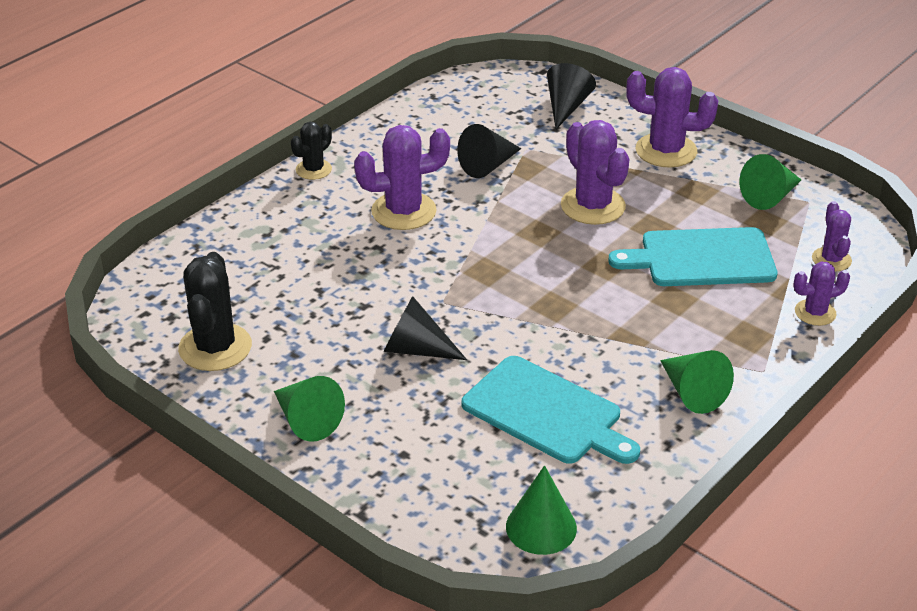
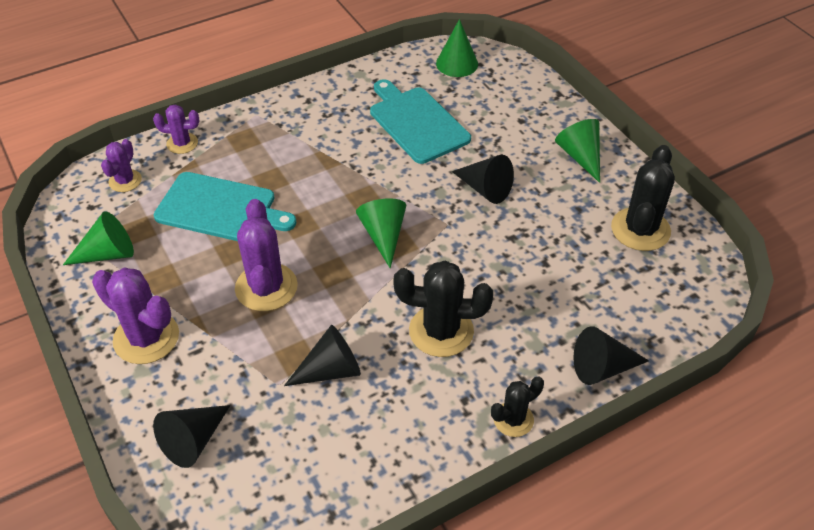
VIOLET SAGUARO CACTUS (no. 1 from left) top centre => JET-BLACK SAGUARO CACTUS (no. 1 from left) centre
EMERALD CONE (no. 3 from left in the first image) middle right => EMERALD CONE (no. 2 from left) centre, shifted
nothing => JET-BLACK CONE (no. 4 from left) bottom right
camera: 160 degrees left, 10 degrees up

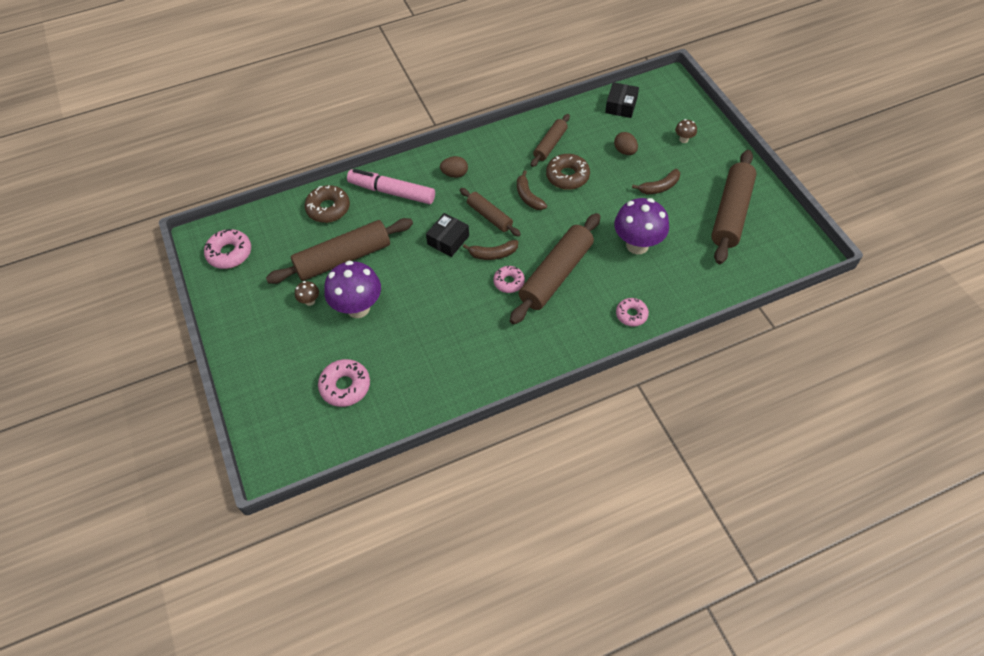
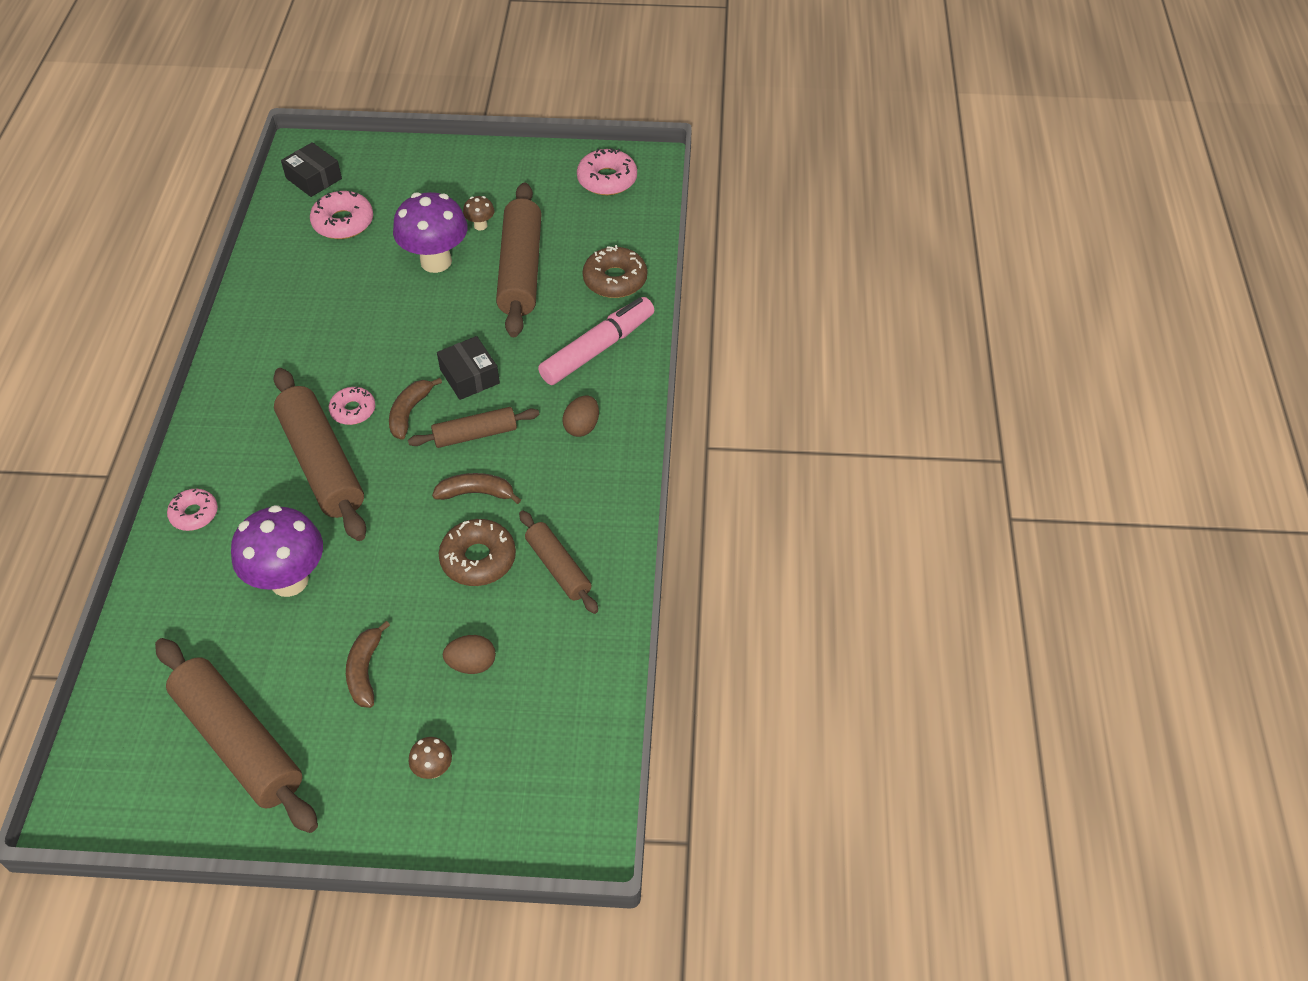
JET-BLACK PARCEL (no. 2 from left in the first image) top centre => JET-BLACK PARCEL (no. 1 from left) top left, shifted
camera: 115 degrees right, 5 degrees down

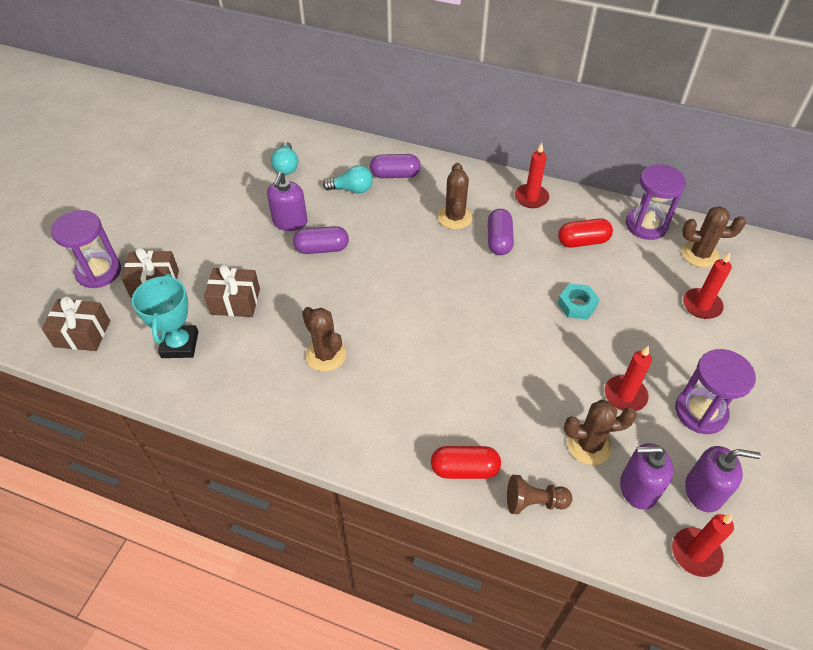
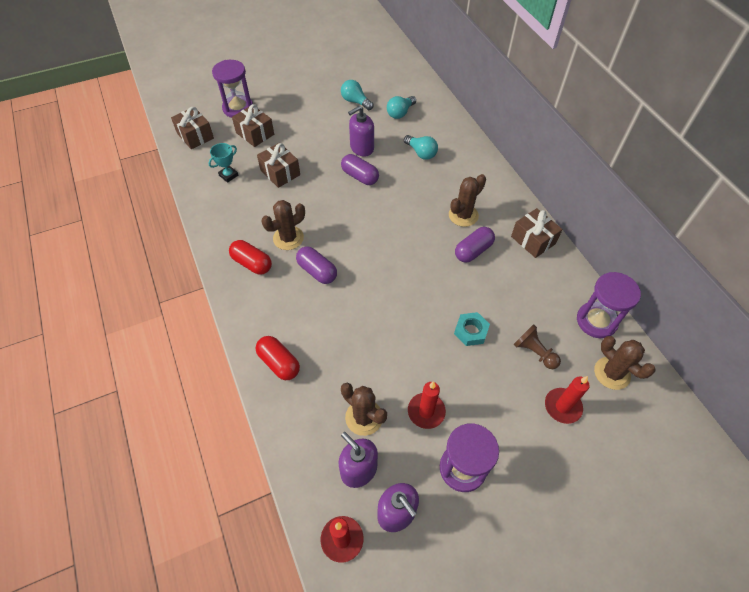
CRIMSON PILLAR CANDLE (no. 1 from left) top centre => BROWN GIFT (no. 4 from left) middle right
VIOLET PILL (no. 2 from left in the first image) top centre => VIOLET PILL (no. 1 from left) centre, shifted
CRIMSON PILL (no. 2 from left in the first image) middle right => CRIMSON PILL (no. 1 from left) centre, shifted
TURQUOISE PRIZE CUP middle left => TURQUOISE PRIZE CUP top left, x0.61
BROWN SAGUARO CACTUS (no. 1 from left) centre, 45 degrees clockwise
BROWN GAME PAWN bottom centre => BROWN GAME PAWN middle right, shifted
nothing => TURQUOISE BULB (no. 1 from left) top centre
camera: 45 degrees right, 5 degrees up

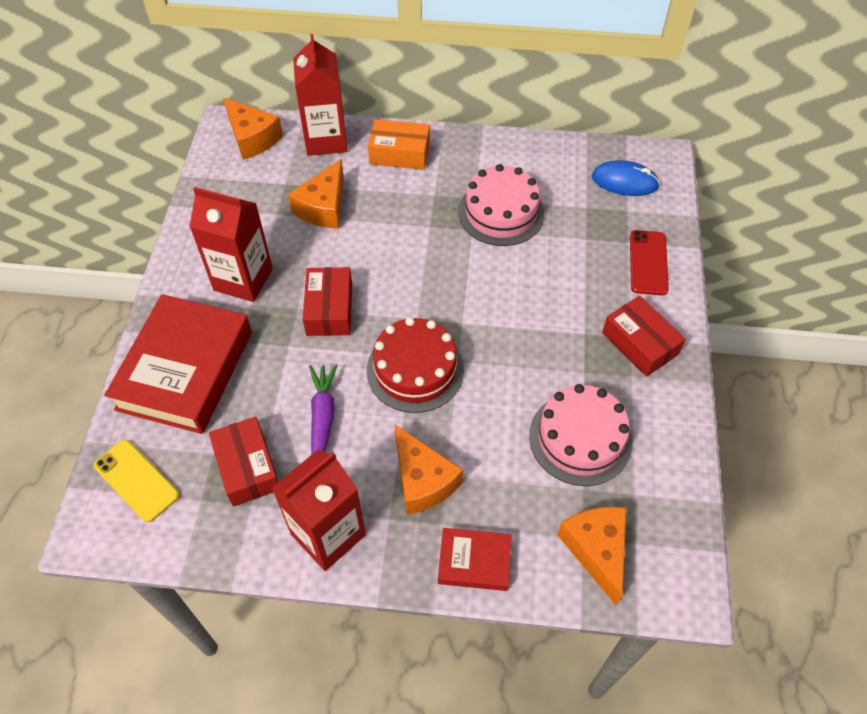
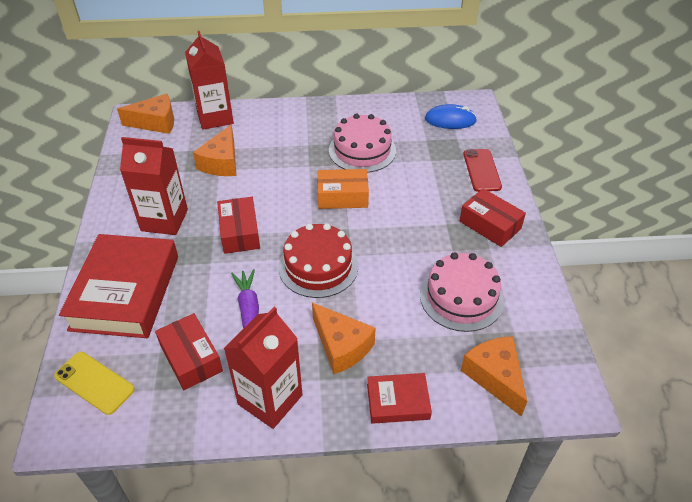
BRIGHT ORANGE CHEESE WEDGE (no. 1 from left) top left, 45 degrees counterclockwise
BRIGHT ORANGE PARCEL top centre => BRIGHT ORANGE PARCEL centre, shifted
camera: 10 degrees left, 10 degrees down

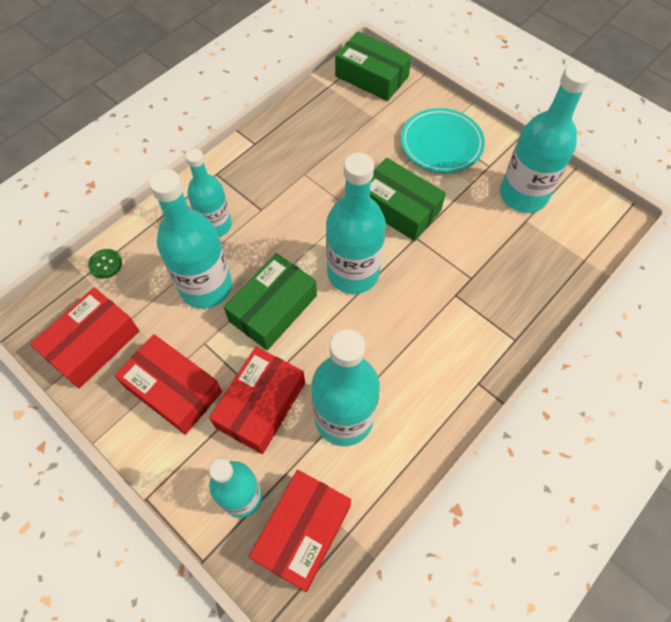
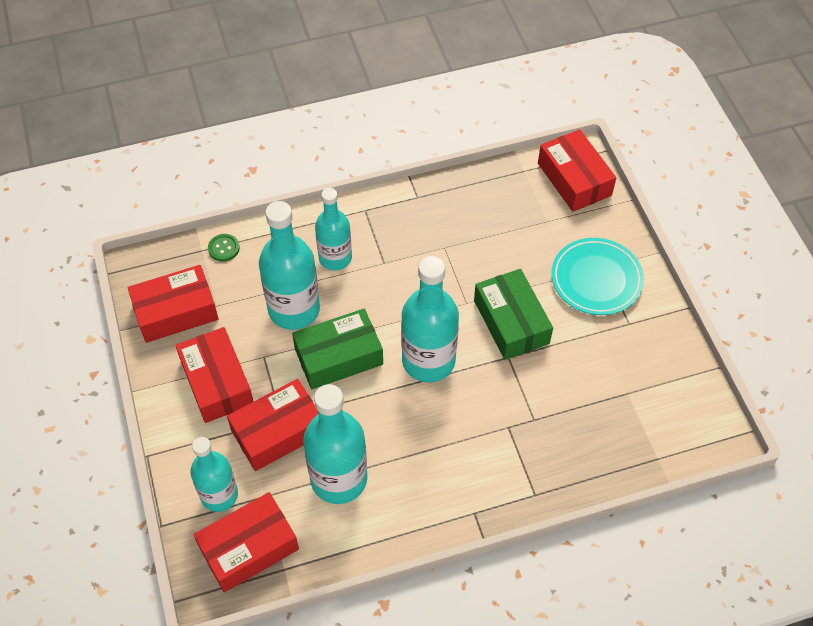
EMERALD PARCEL (no. 2 from left) top centre => CRIMSON PARCEL (no. 5 from left) top right
TURQUOISE DRINK BOTTLE (no. 6 from left) top right => nothing
camera: 30 degrees right, 5 degrees down

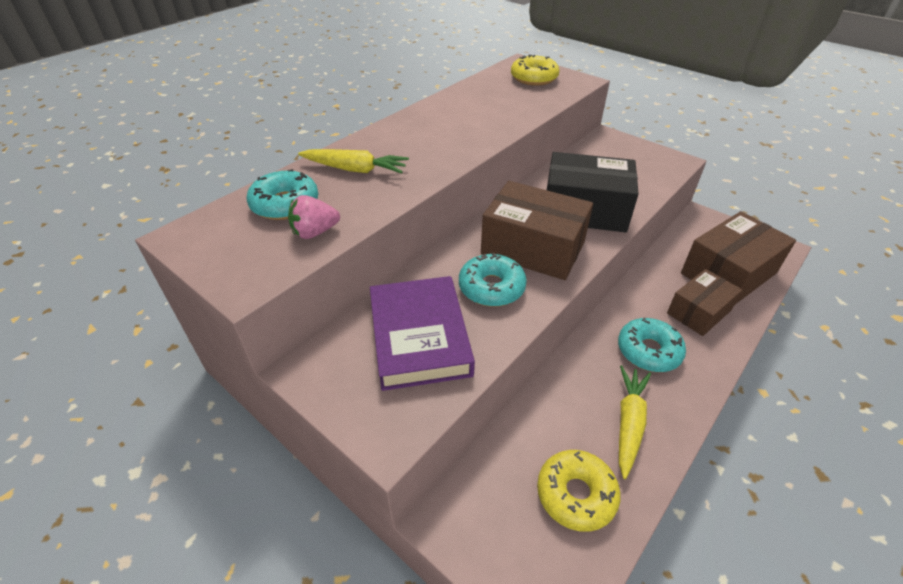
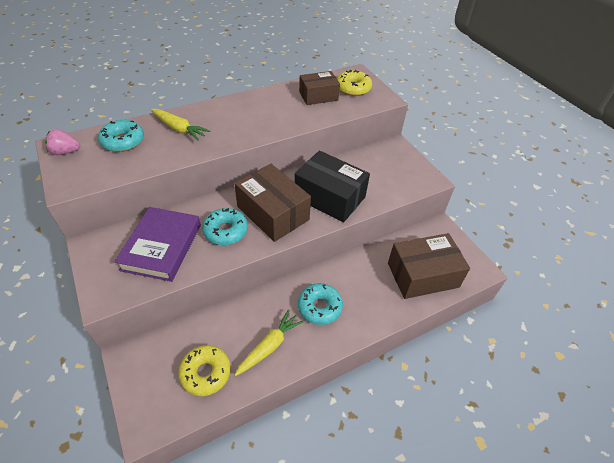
PINK BERRY centre => PINK BERRY top left, shifted
BROWN PARCEL (no. 2 from left) middle right => BROWN PARCEL (no. 2 from left) top centre, shifted
camera: 20 degrees right, 5 degrees up

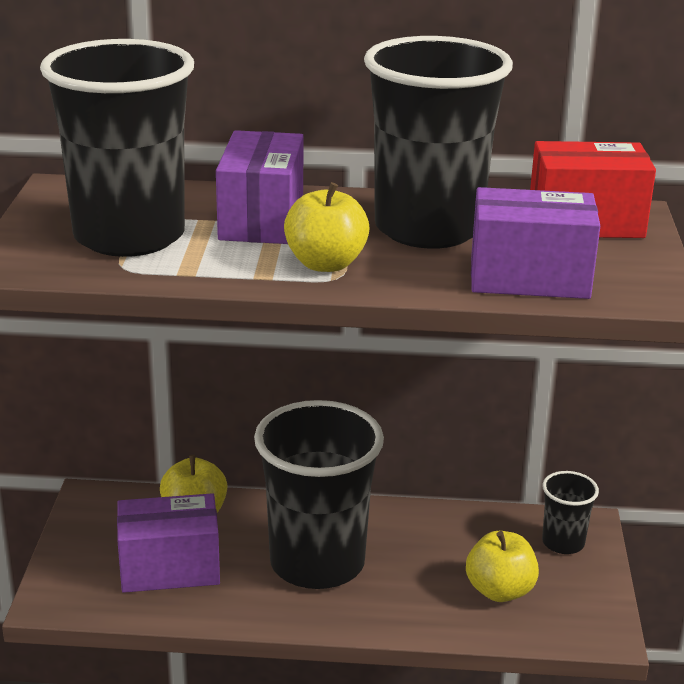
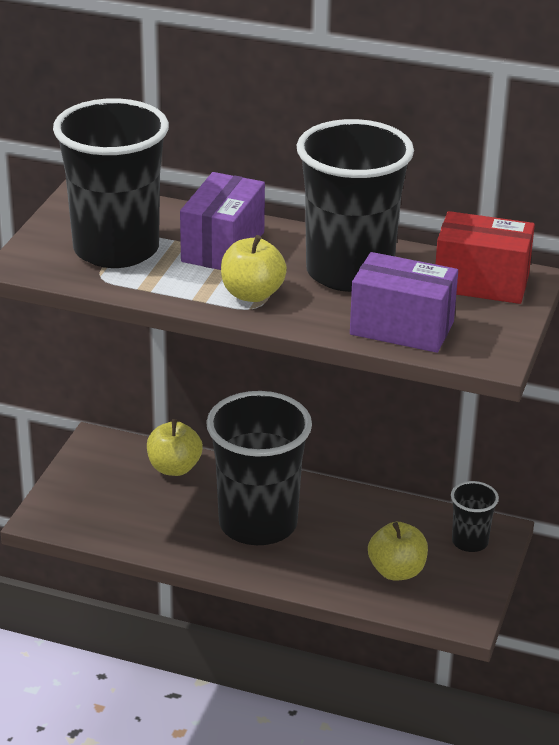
VIOLET PARCEL (no. 1 from left) bottom left => nothing
camera: 15 degrees right, 5 degrees up

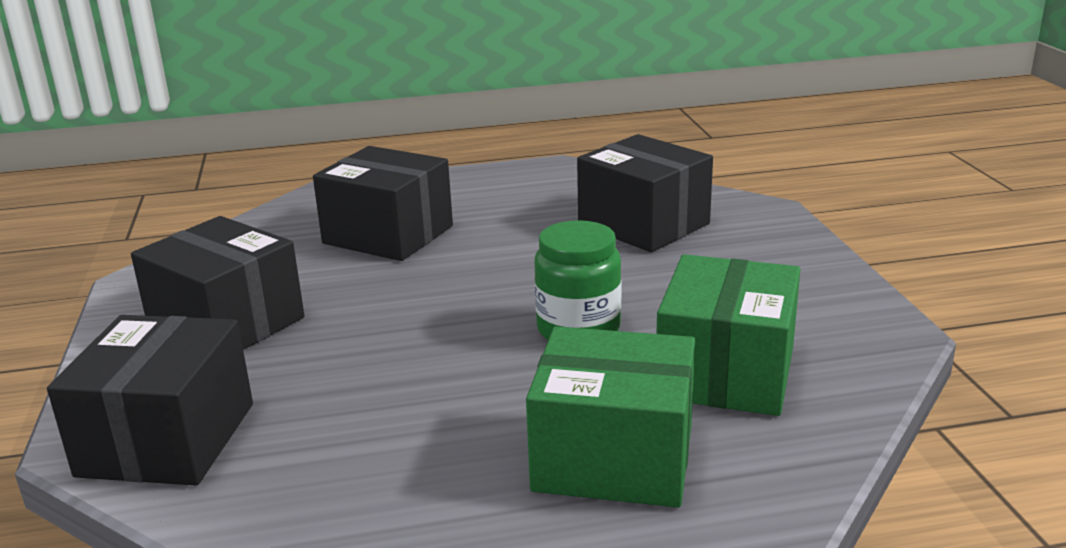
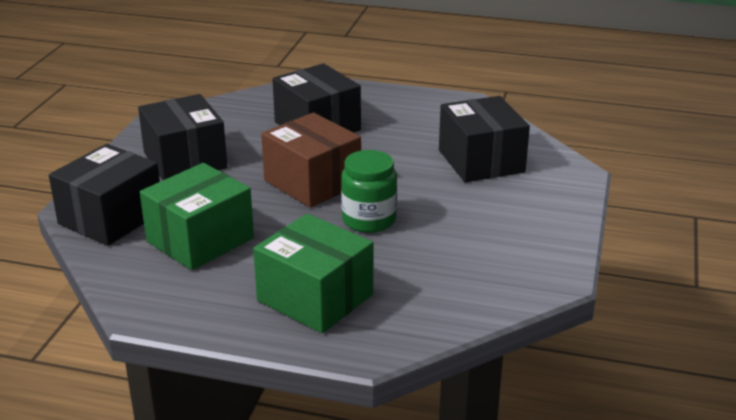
EMERALD PARCEL (no. 2 from left in the first image) middle right => EMERALD PARCEL (no. 1 from left) middle left, shifted
nothing => BROWN PARCEL centre
camera: 25 degrees right, 5 degrees up

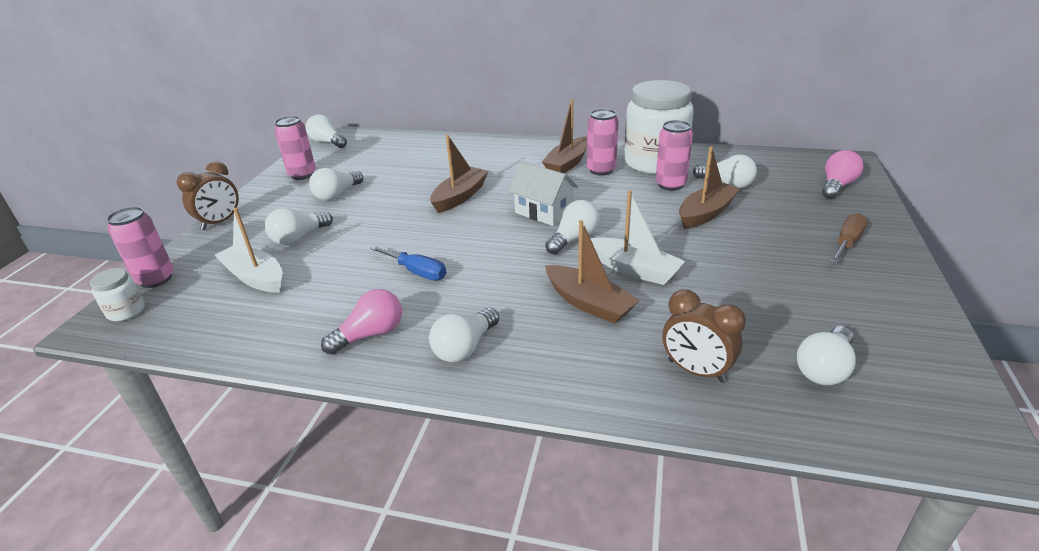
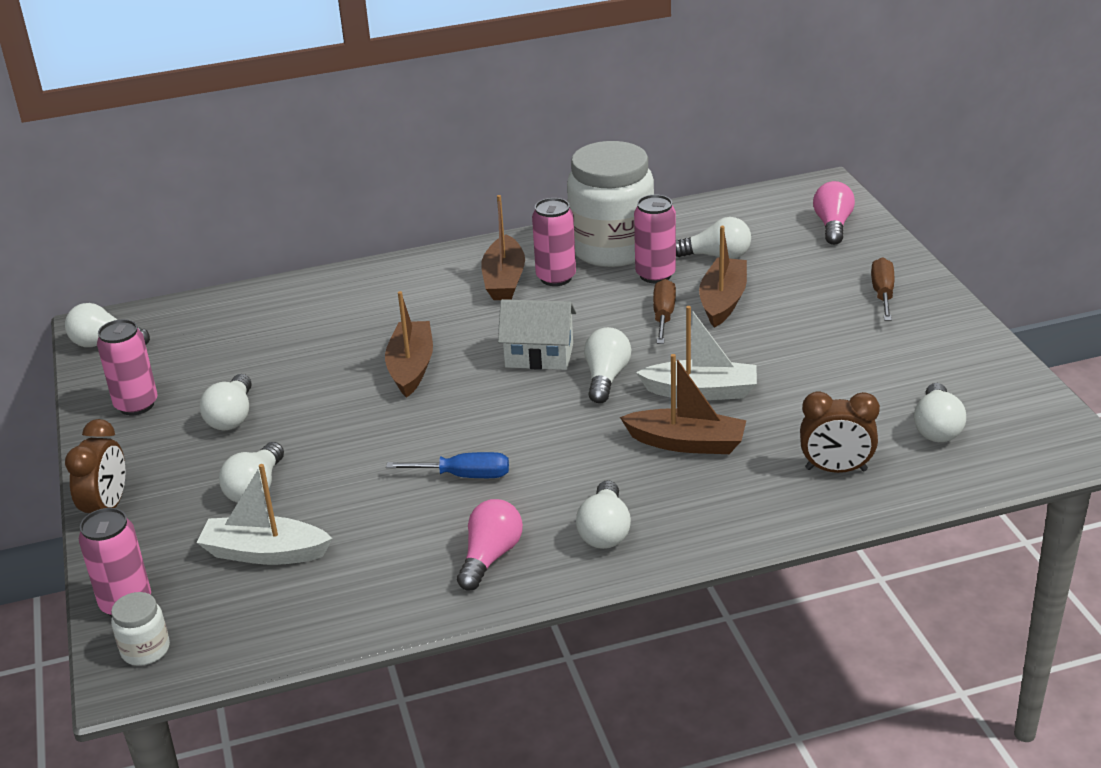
nothing => BROWN HAND SCREWDRIVER (no. 1 from left) centre
camera: 30 degrees left, 0 degrees up

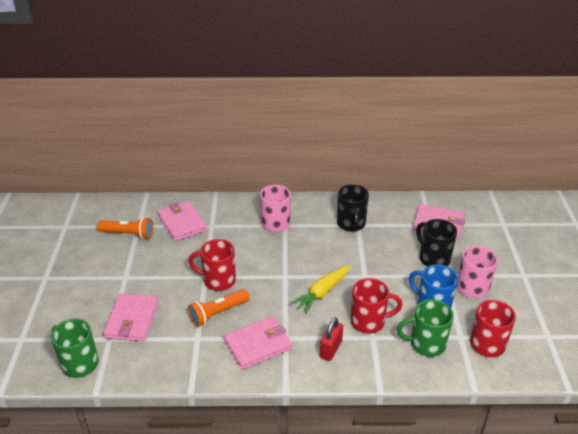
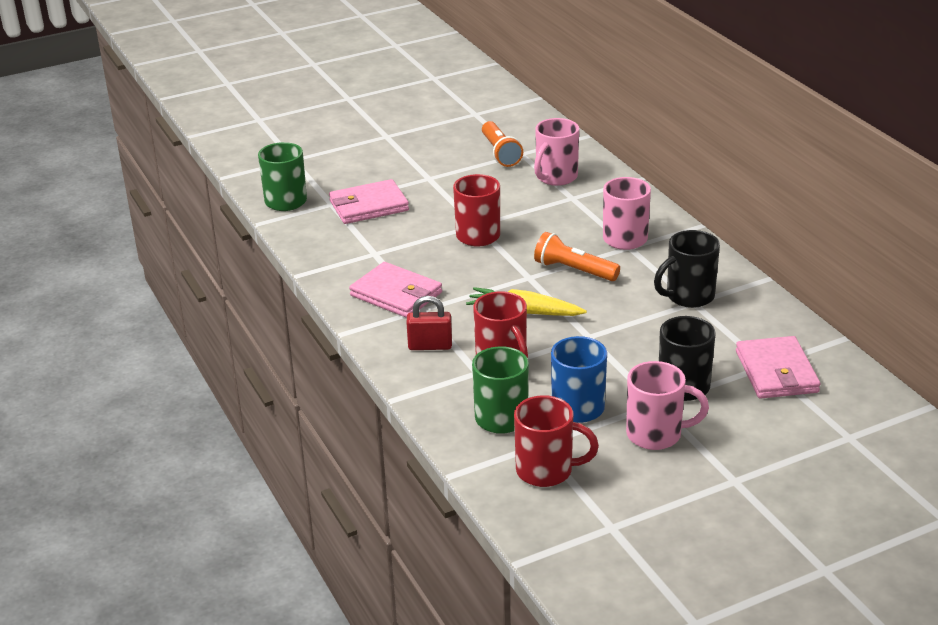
PINK CARD WALLET (no. 2 from left) middle left => PINK COFFEE MUG (no. 1 from left) top centre
BRIGHT ORANGE FLASHLIGHT (no. 2 from left) bottom centre => BRIGHT ORANGE FLASHLIGHT (no. 2 from left) centre, shifted
camera: 65 degrees right, 5 degrees down

